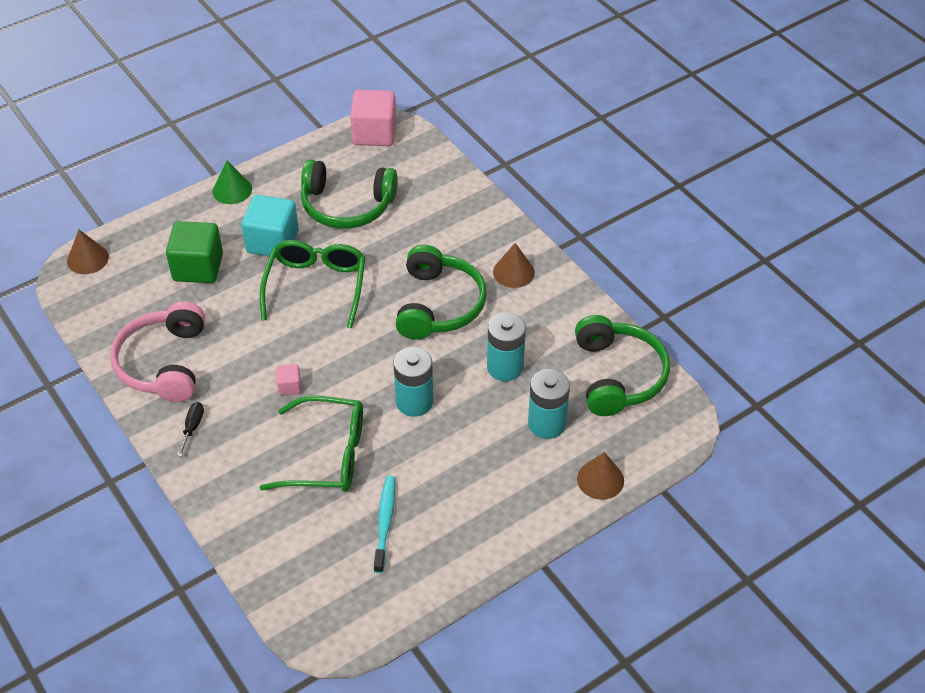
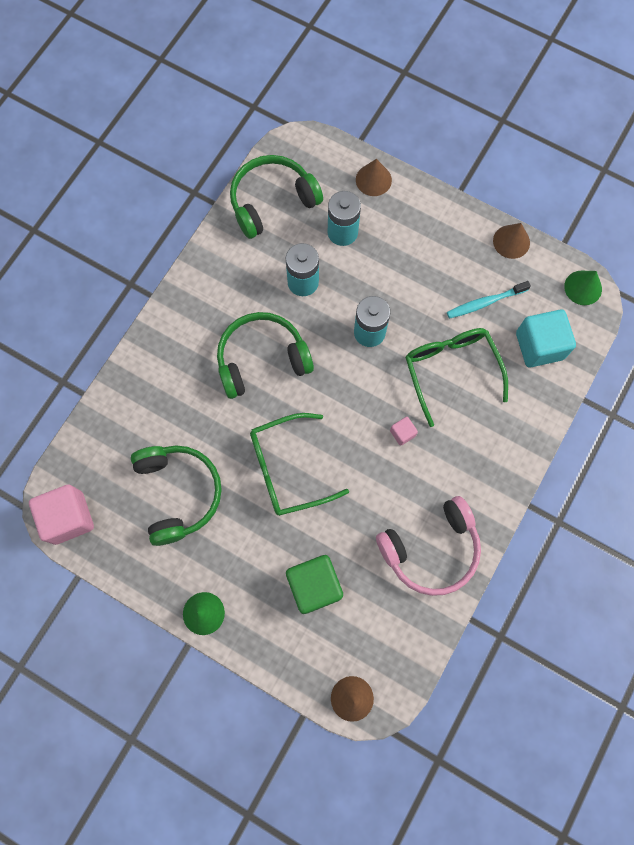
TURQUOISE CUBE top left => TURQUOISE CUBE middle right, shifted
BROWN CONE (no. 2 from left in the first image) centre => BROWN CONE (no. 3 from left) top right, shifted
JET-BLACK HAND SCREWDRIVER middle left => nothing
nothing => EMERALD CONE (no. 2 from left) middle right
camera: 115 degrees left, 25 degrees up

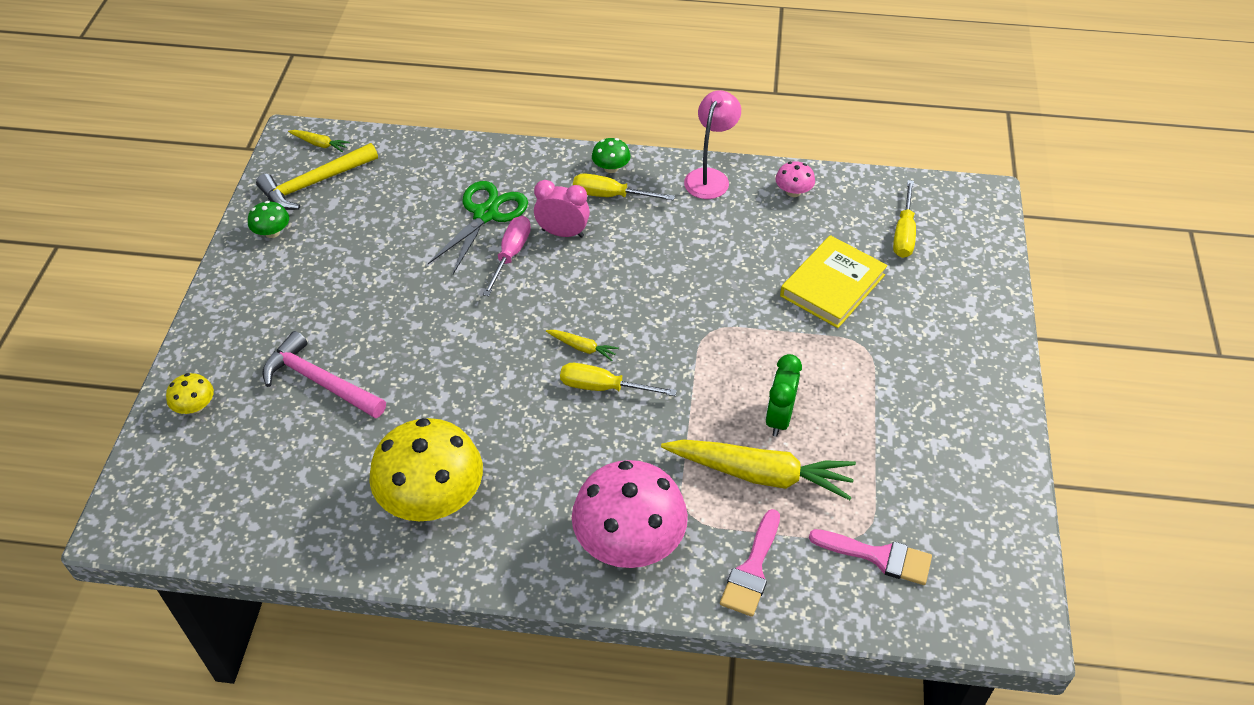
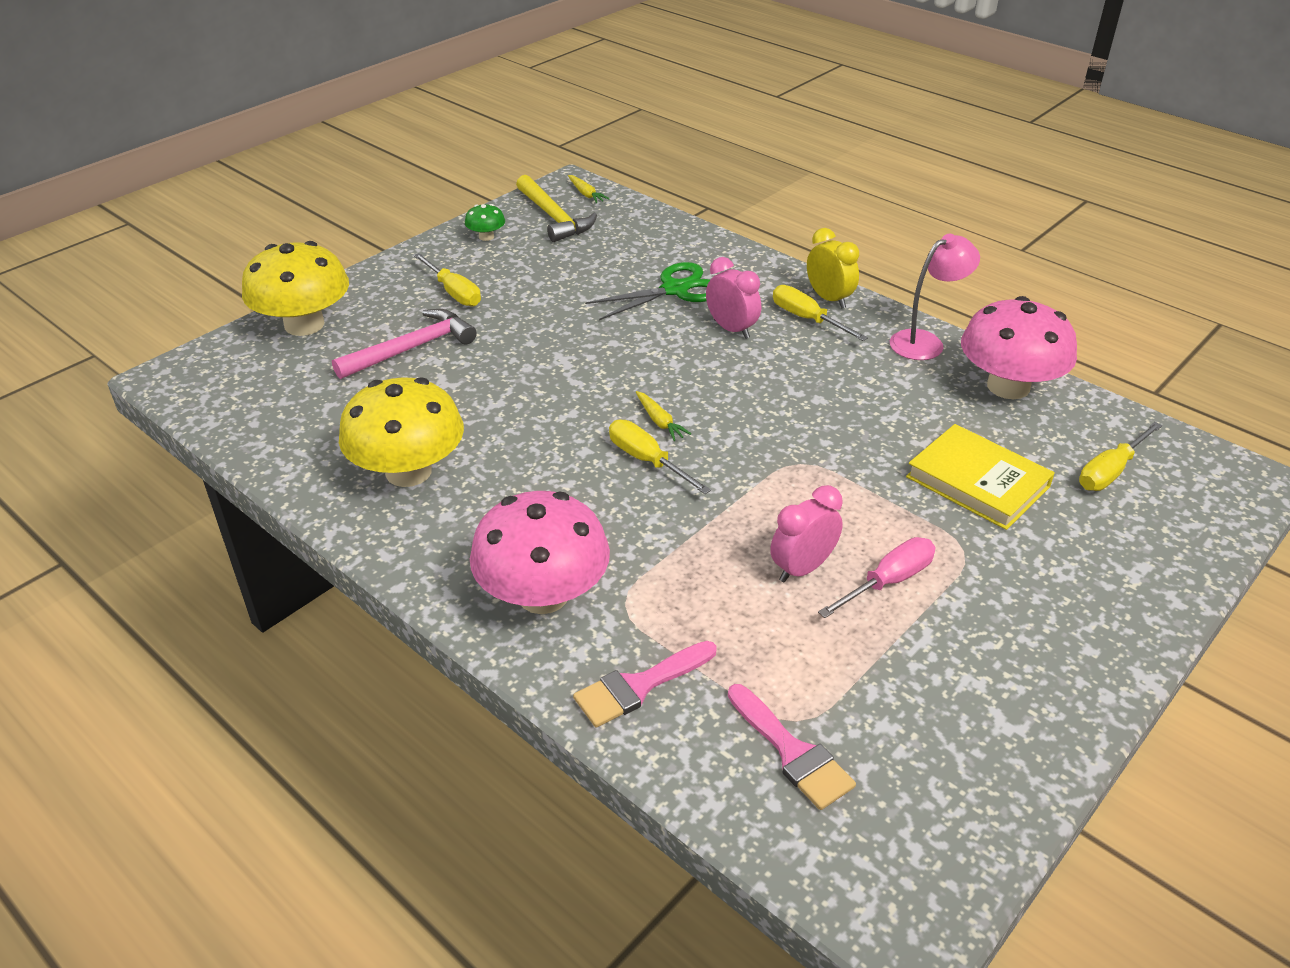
EMERALD FUNGUS (no. 2 from left) top centre => GOLDEN BEDSIDE CLOCK top centre
GOLDEN CLAW HAMMER top left => GOLDEN CLAW HAMMER top centre, 120 degrees counterclockwise
PINK FUNGUS (no. 2 from left) top centre => PINK FUNGUS (no. 2 from left) middle right, x2.27
PINK HAND SCREWDRIVER centre => PINK HAND SCREWDRIVER middle right, shifted
GOLDEN HARDBACK centre => GOLDEN HARDBACK middle right, 60 degrees clockwise
PINK CLAW HAMMER middle left, 75 degrees clockwise
EMERALD BEDSIDE CLOCK centre => PINK BEDSIDE CLOCK (no. 2 from left) centre
GOLDEN FUNGUS (no. 1 from left) middle left => GOLDEN FUNGUS (no. 1 from left) top left, x2.27
GOLDEN ROOT VEGETABLE (no. 3 from left) centre => nothing
nothing => GOLDEN HAND SCREWDRIVER (no. 1 from left) top centre
camera: 35 degrees right, 10 degrees down

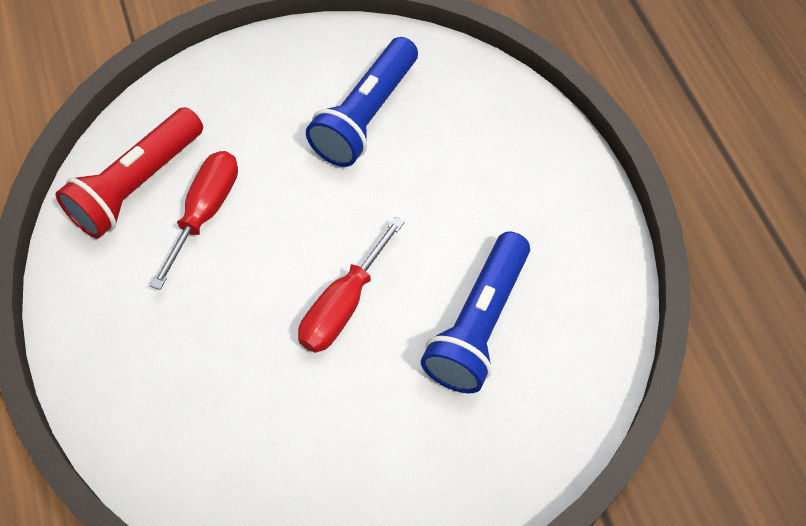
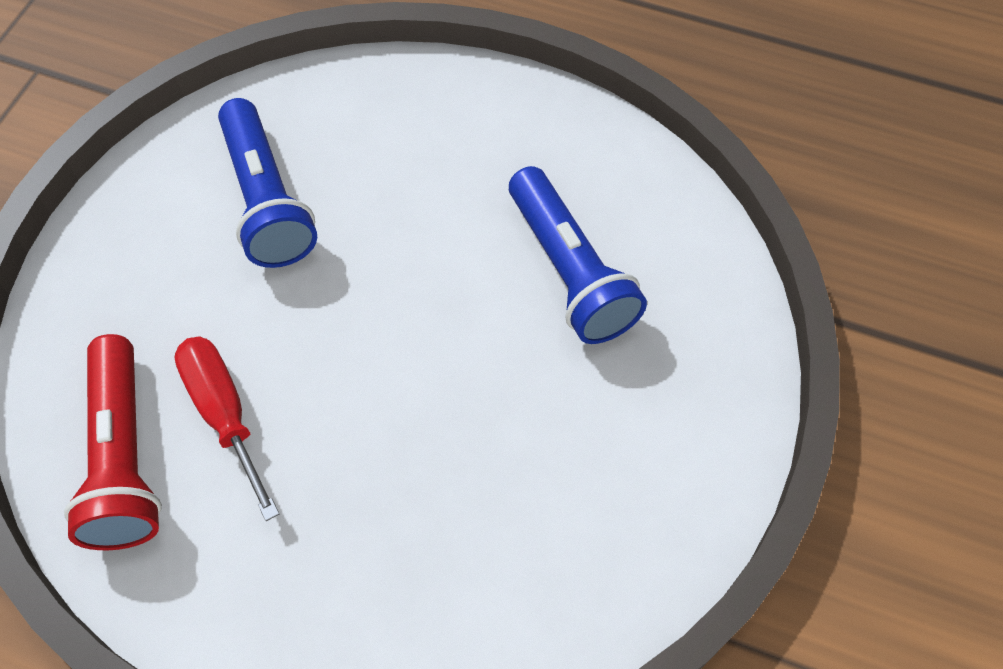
CRIMSON HAND SCREWDRIVER (no. 2 from left) centre => nothing
camera: 50 degrees left, 0 degrees up

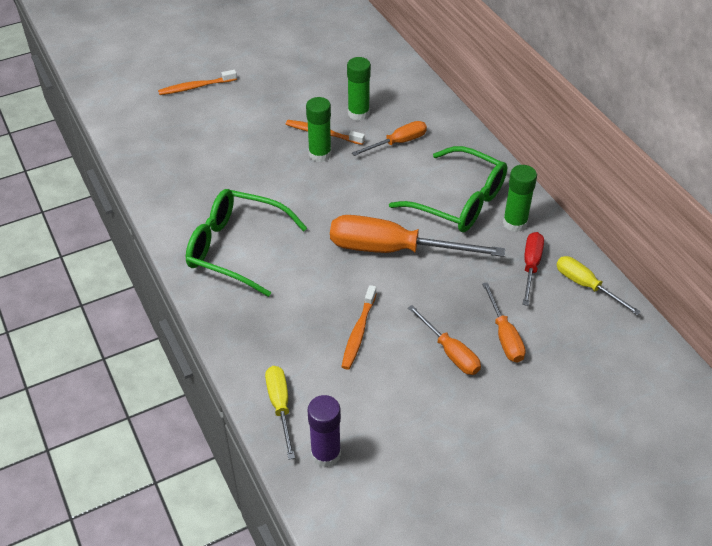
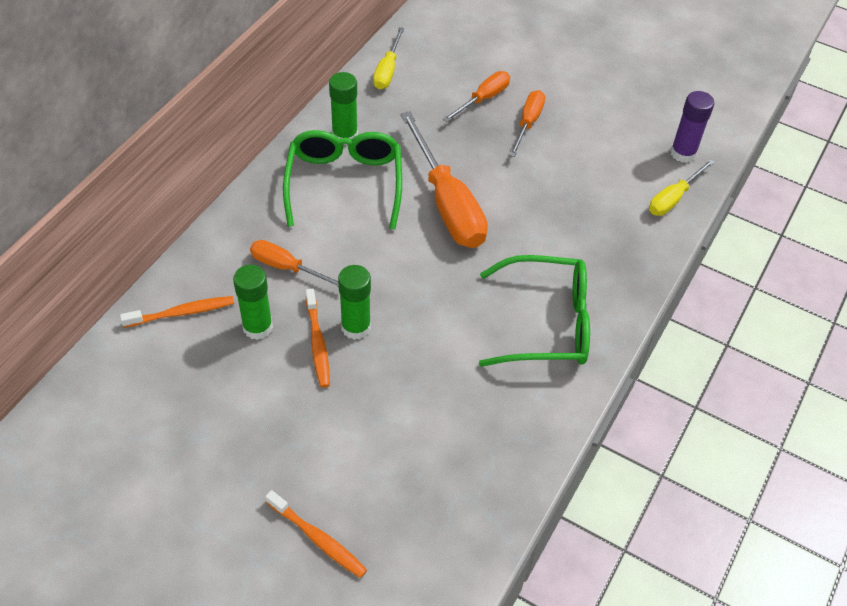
EMERALD EYEGLASSES (no. 1 from left in the first image) centre => EMERALD EYEGLASSES (no. 2 from left) centre, 75 degrees counterclockwise
CRIMSON HAND SCREWDRIVER middle right => nothing
BRIGHT ORANGE TOOTHBRUSH (no. 3 from left in the first image) centre => BRIGHT ORANGE TOOTHBRUSH (no. 1 from left) middle left, shifted
camera: 125 degrees left, 5 degrees up

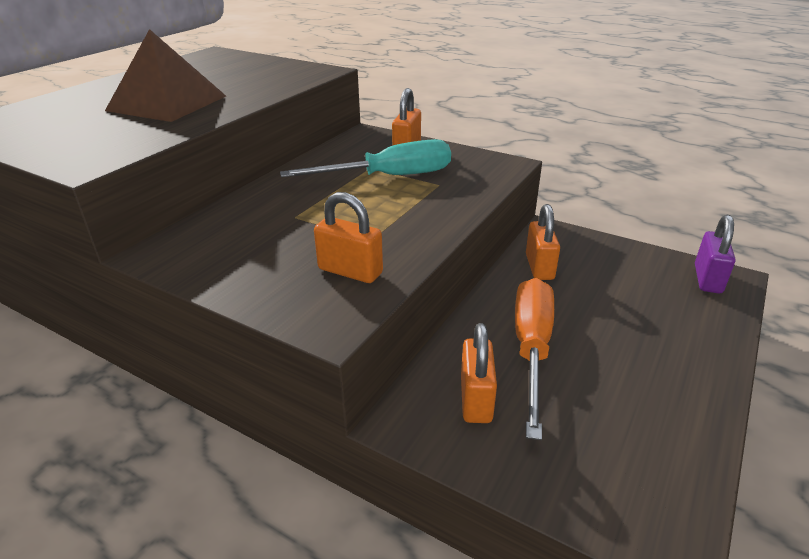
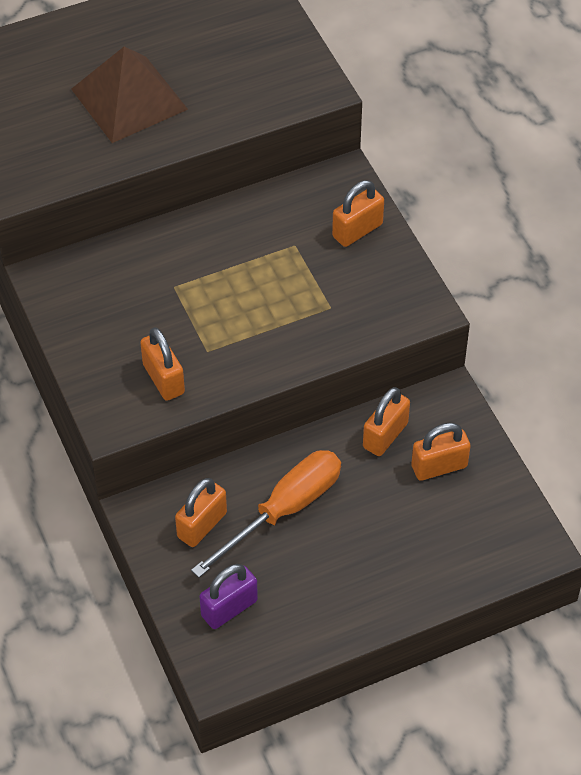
TURQUOISE HAND SCREWDRIVER top centre => nothing
VIOLET SMALL LOCK middle right => VIOLET SMALL LOCK bottom centre, shifted
nothing => BRIGHT ORANGE SMALL LOCK (no. 5 from left) middle right
camera: 35 degrees right, 20 degrees up

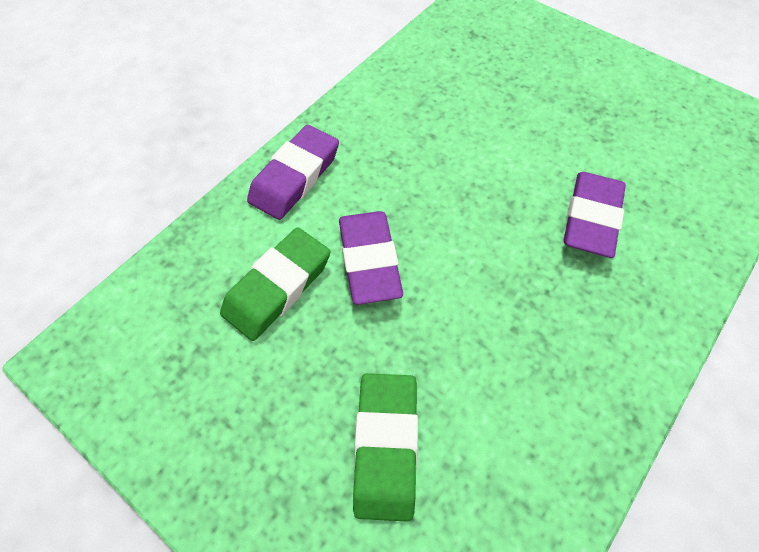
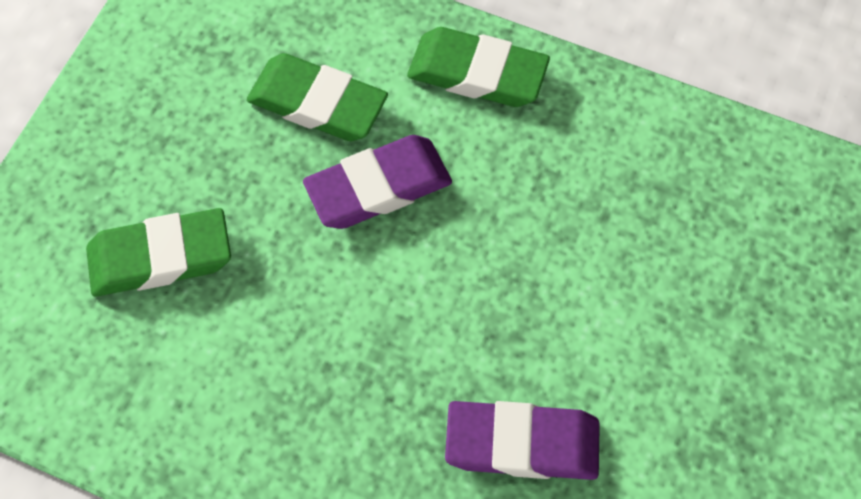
VIOLET GUM ERASER (no. 1 from left) top centre => EMERALD GUM ERASER (no. 3 from left) top centre
camera: 75 degrees right, 5 degrees up

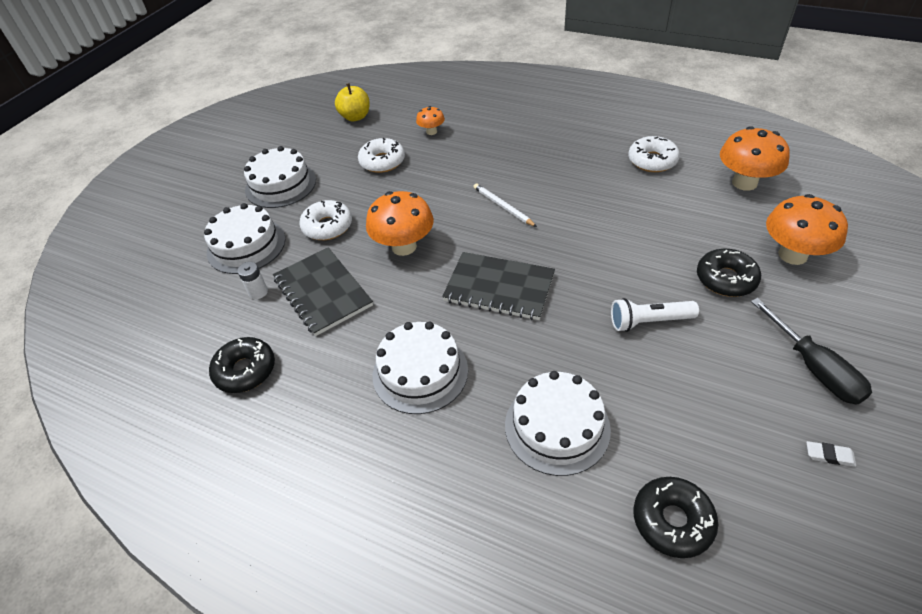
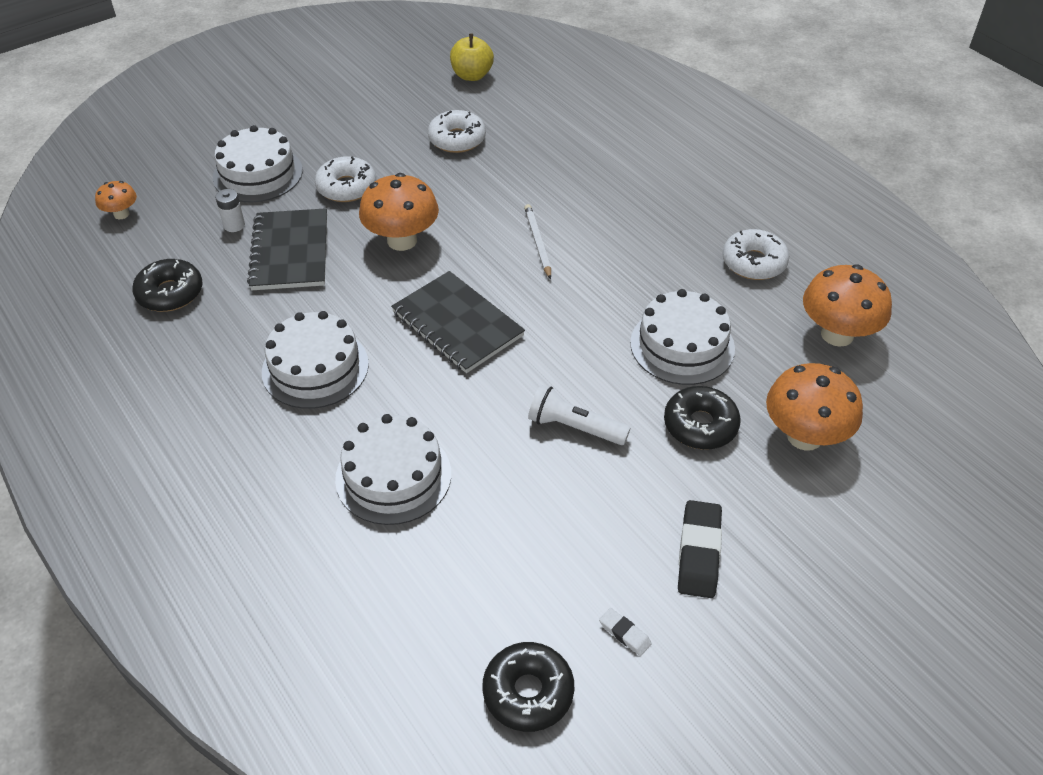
BRIGHT ORANGE FUNGUS (no. 2 from left in the first image) top centre => BRIGHT ORANGE FUNGUS (no. 1 from left) top left, shifted
WHITE GATEAU (no. 2 from left in the first image) top left => WHITE GATEAU (no. 4 from left) centre, shifted
JET-BLACK HAND SCREWDRIVER middle right => JET-BLACK GUM ERASER bottom right
JET-BLACK GLAZED DONUT (no. 2 from left) bottom right => JET-BLACK GLAZED DONUT (no. 2 from left) bottom centre, shifted
camera: 25 degrees right, 0 degrees up

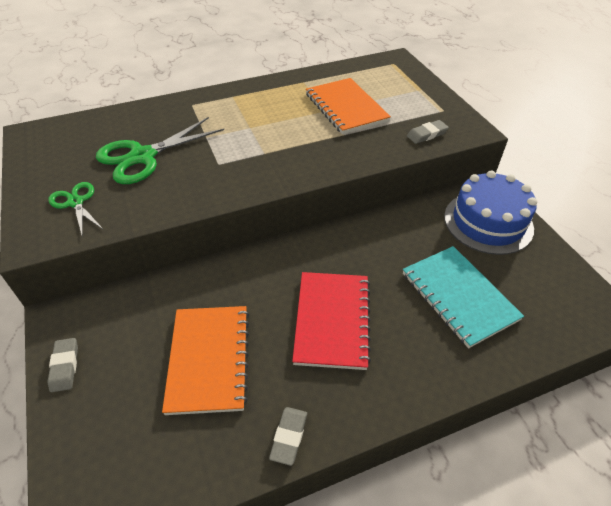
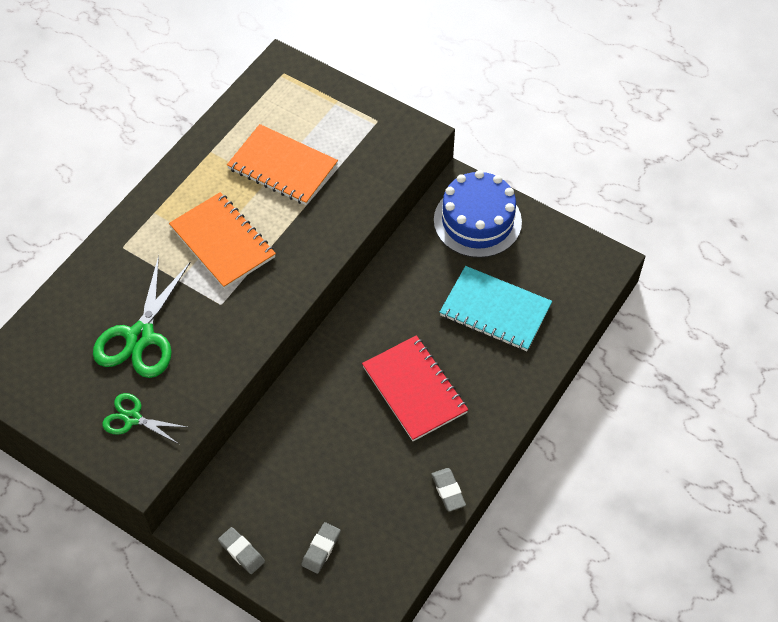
ASH-GREY GUM ERASER (no. 3 from left in the first image) top right => ASH-GREY GUM ERASER (no. 2 from left) bottom centre, shifted
BRIGHT ORANGE NOTEPAD (no. 1 from left) bottom centre => BRIGHT ORANGE NOTEPAD (no. 1 from left) middle left, shifted
camera: 35 degrees left, 10 degrees up

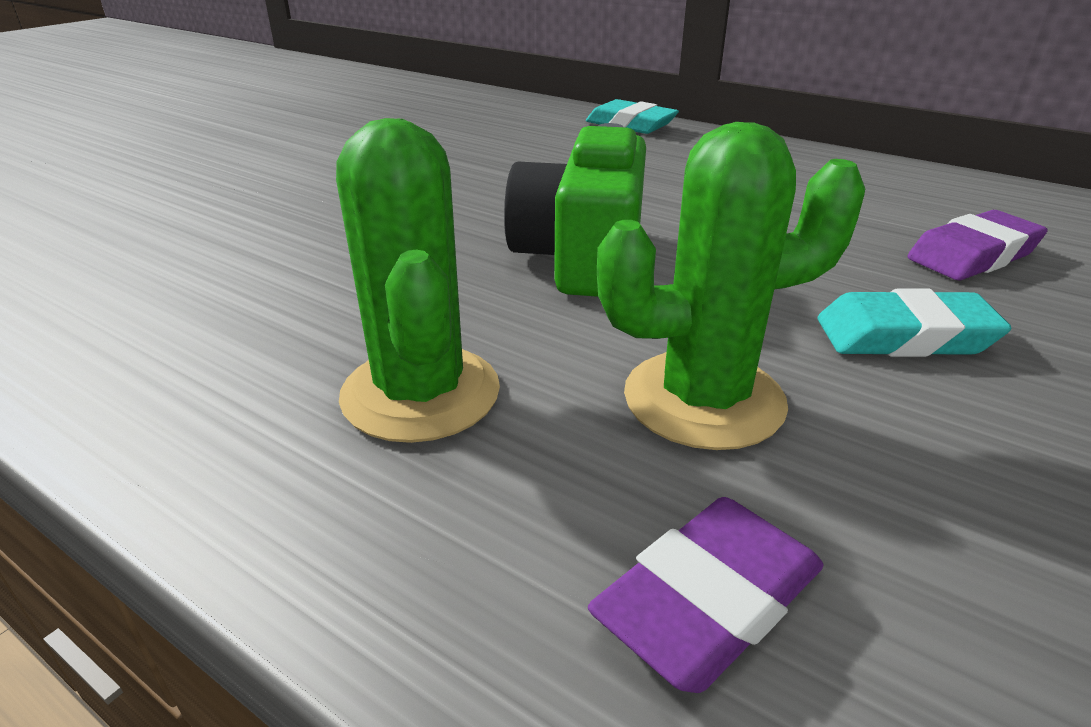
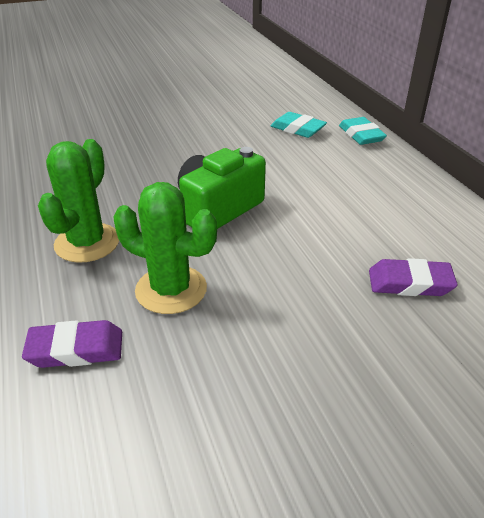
TURQUOISE GUM ERASER (no. 2 from left in the first image) middle right => TURQUOISE GUM ERASER (no. 1 from left) top centre, shifted
camera: 35 degrees right, 5 degrees up

